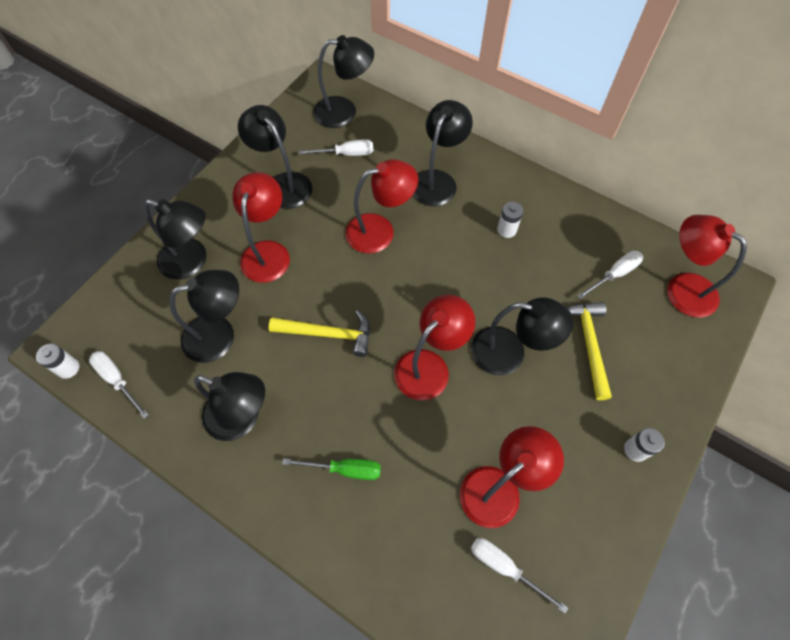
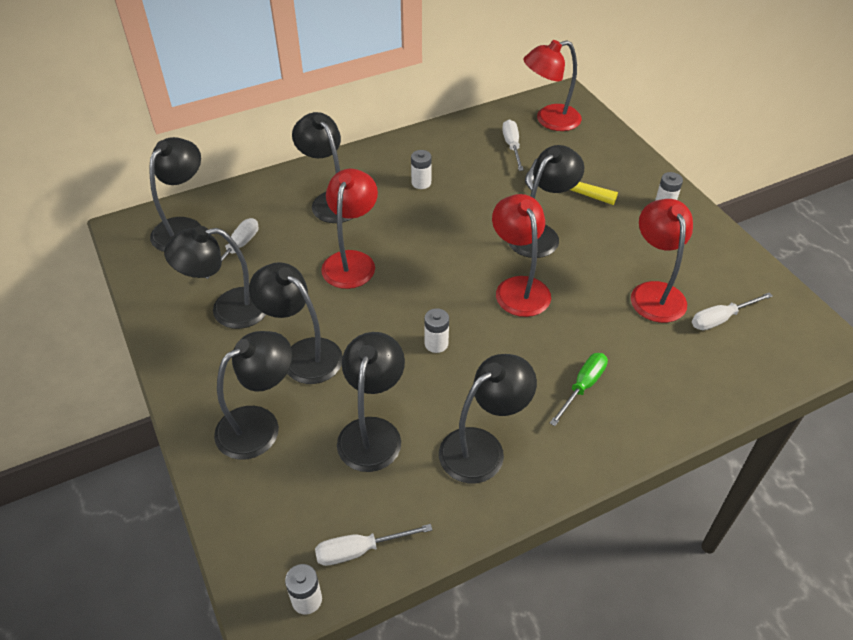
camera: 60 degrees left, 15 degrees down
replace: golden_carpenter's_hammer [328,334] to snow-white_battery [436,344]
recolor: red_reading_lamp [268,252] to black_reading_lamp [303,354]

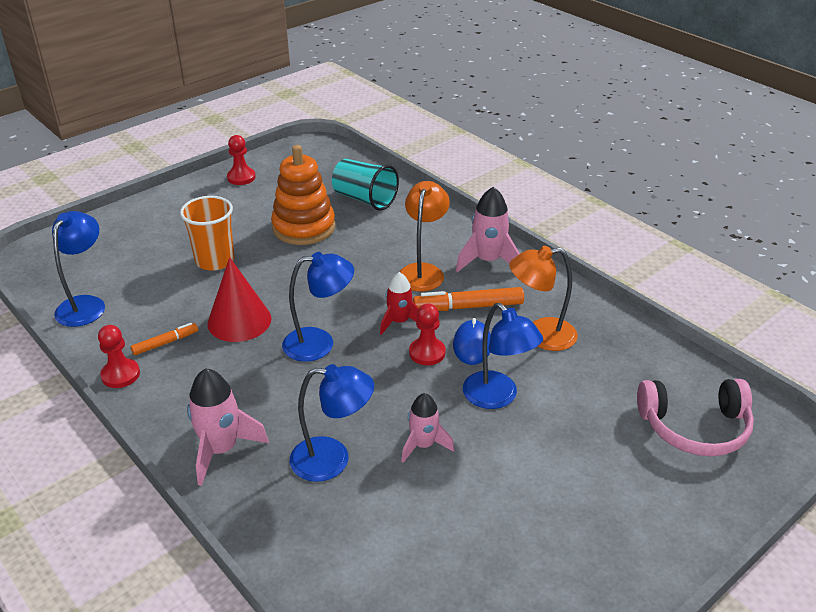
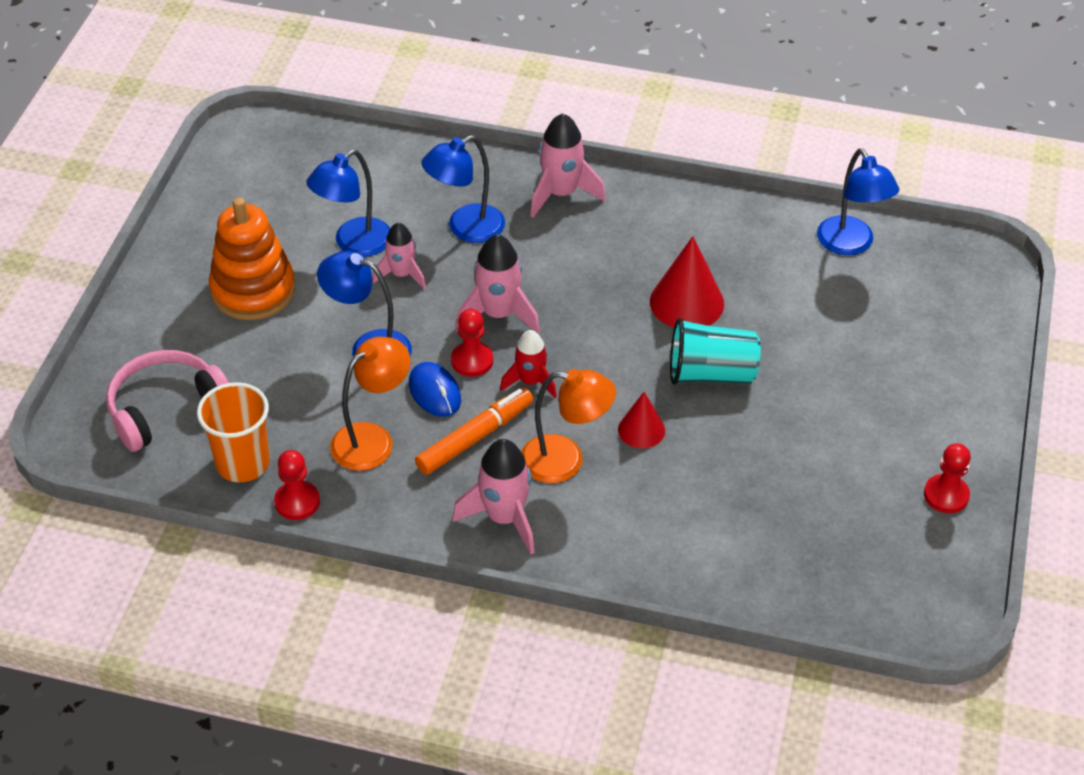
camera: 145 degrees right, 10 degrees up
delete: orange-coloured_marker [165,343]
insert: rosy_rocket [498,314]; red_cone_shape [641,430]
move: red_chess_pawn [120,375] to [297,502]; orange-coloured_tumbler [215,260] to [242,463]; orange-coloured_stacking_toy [304,227] to [253,290]; blue_reading_lamp [319,343] to [354,244]; turquoise_tumbler [364,199] to [711,373]
rotate: orange-coloured_reading_lamp [423,271] = [565,461] 60 degrees counterclockwise

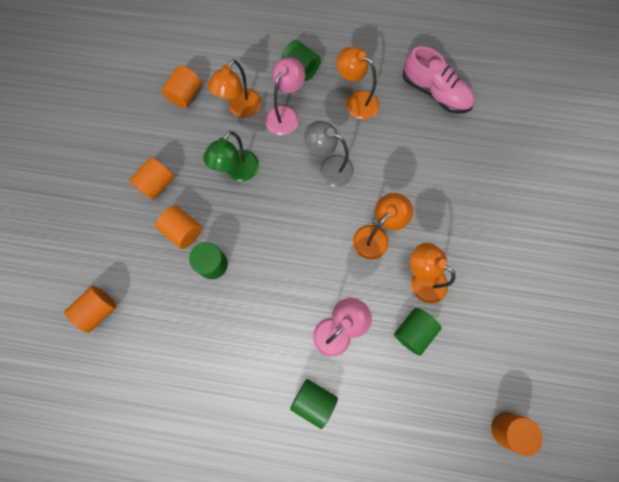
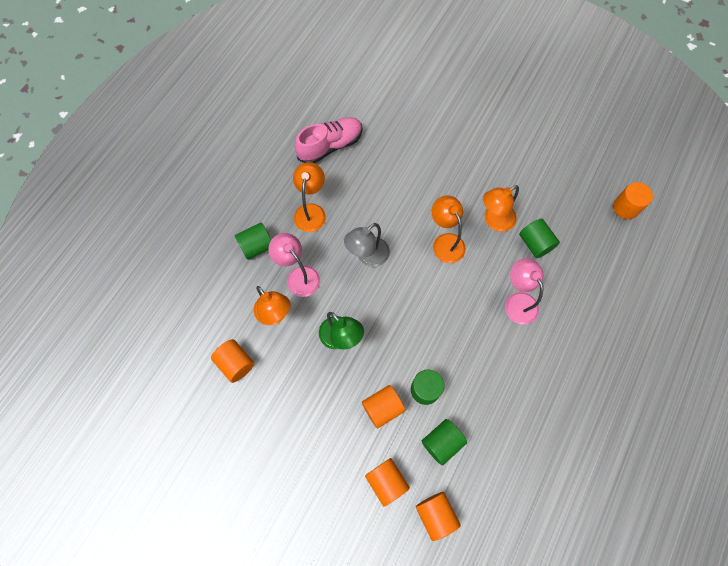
camera: 70 degrees left, 5 degrees down
move: orange-coloured_cylinder_shape [157,184] to [386,481]; leaf-green_cylinder_shape [313,401] to [442,442]
rotate: orange-coloured_reading_lamp [356,101] = [311,211] 135 degrees clockwise

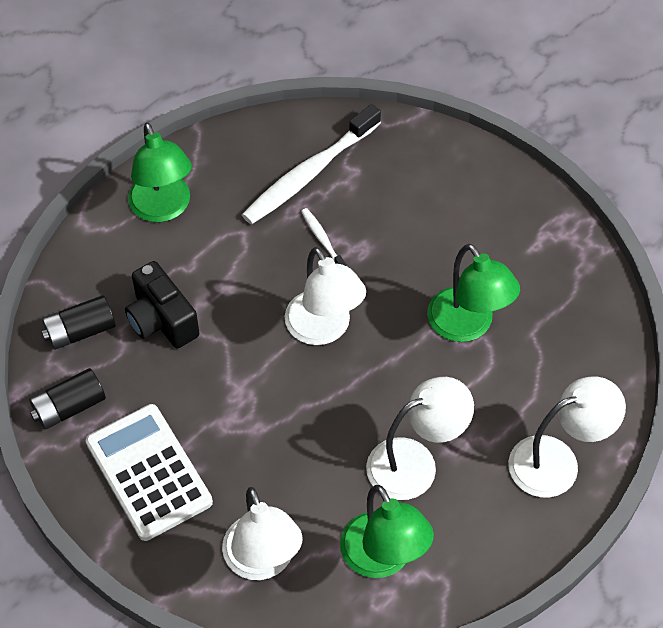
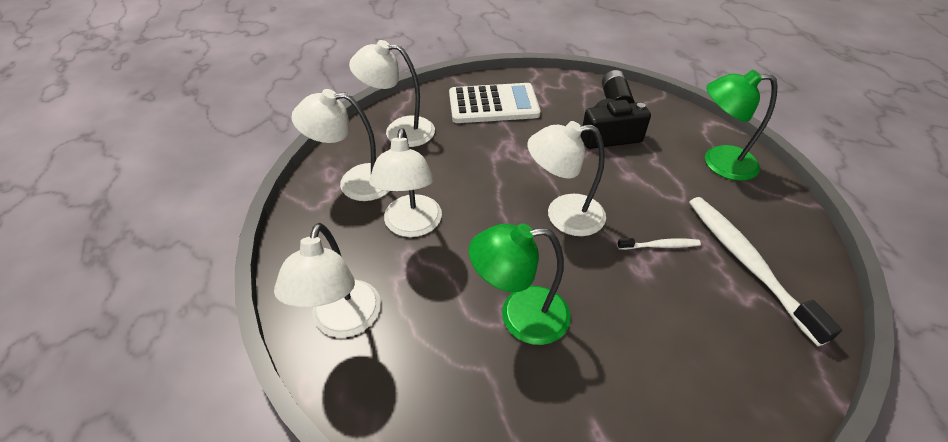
camera: 115 degrees right, 10 degrees down
delete: black_battery [69,407]
recolor: leaf-green_reading_lamp [383,559] to snow-white_reading_lamp [355,182]

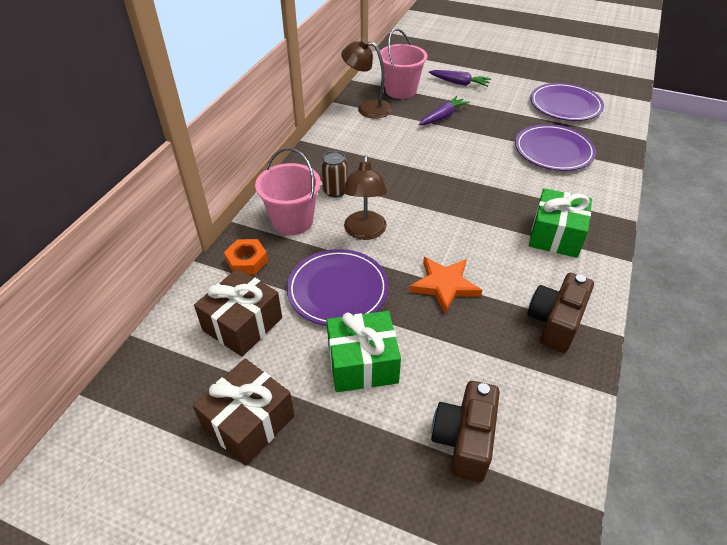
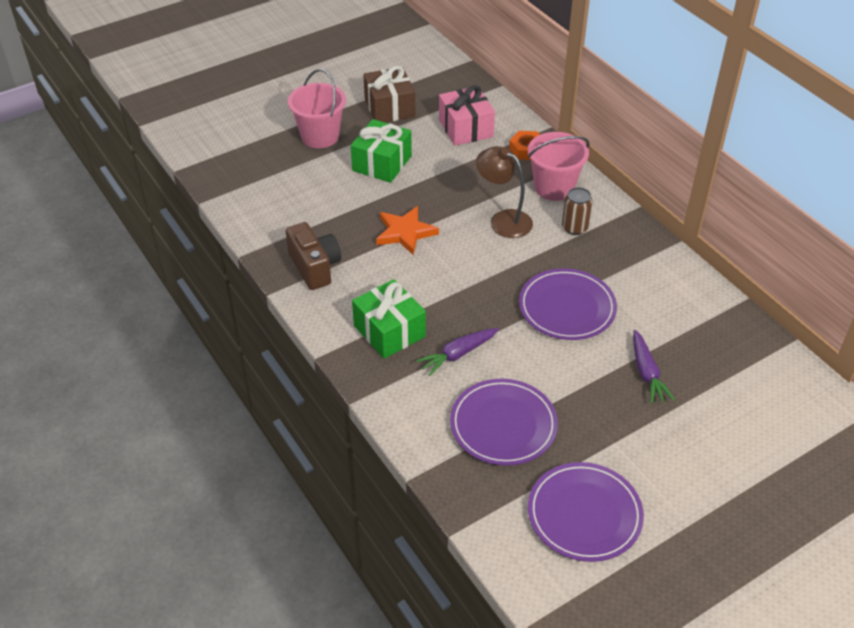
camera: 125 degrees right, 0 degrees up
delete: brown_reading_lamp [367,108]; brown_camera [464,440]
move: royal_purple_dinner_plate [338,290] to [567,307]; rosy_pail [400,90] to [320,136]; royal_purple_root_vegetable [459,83] to [458,354]
recolor: brown_gift [243,324] to rosy_gift [465,128]

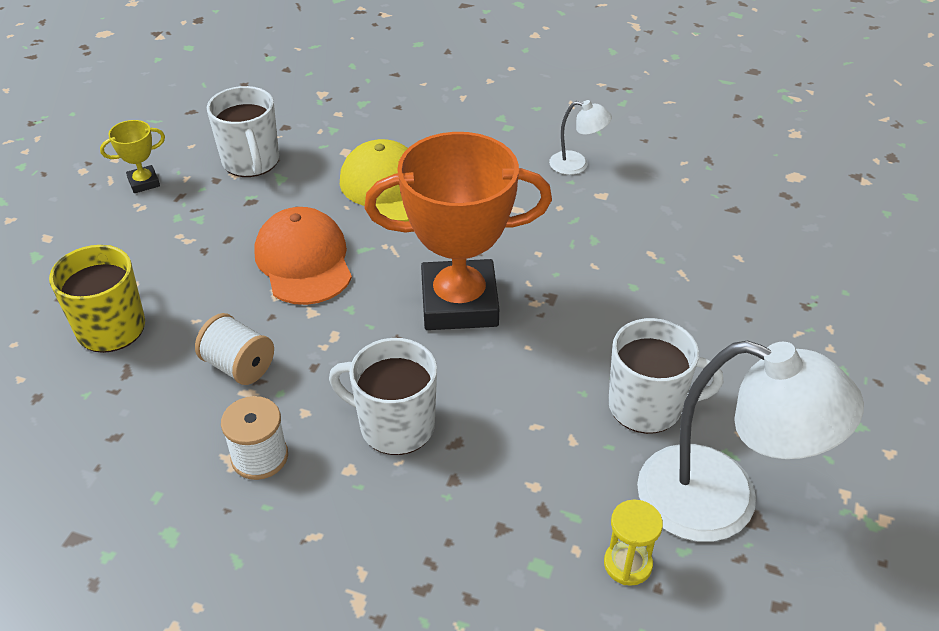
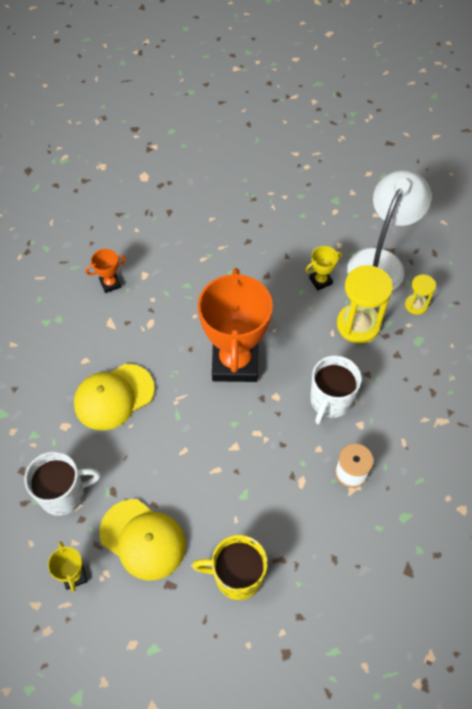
camera: 85 degrees left, 15 degrees up
delete: snow-white_spool [239,366]; orange-coloured_peaked_cap [304,261]
insert: golden_peaked_cap [143,539]; golden_sandglass [358,325]
replace: snow-white_reading_lamp [577,164] to orange-coloured_prize_cup [110,283]; snow-white_coffee_mug [647,406] to golden_prize_cup [320,281]

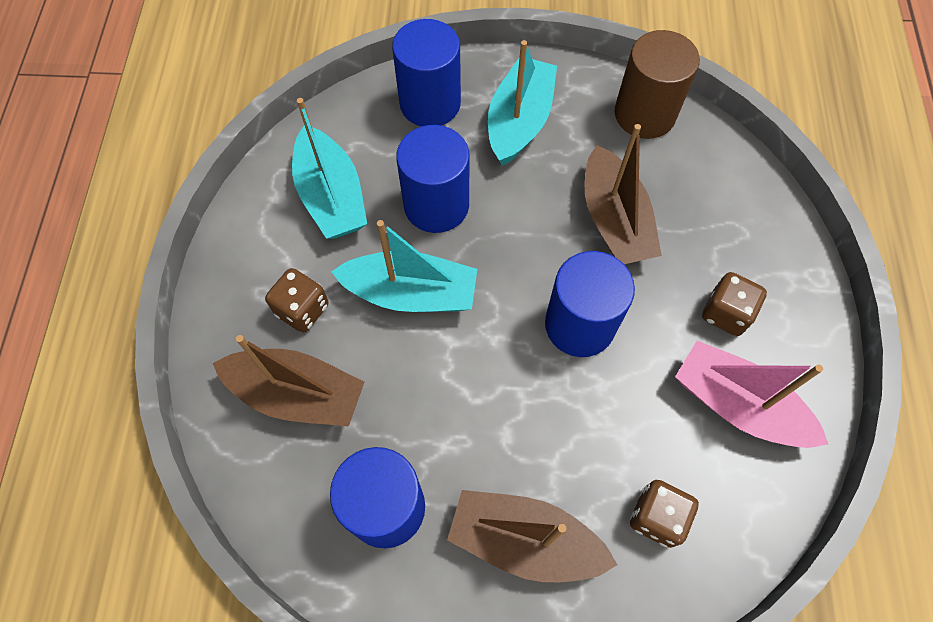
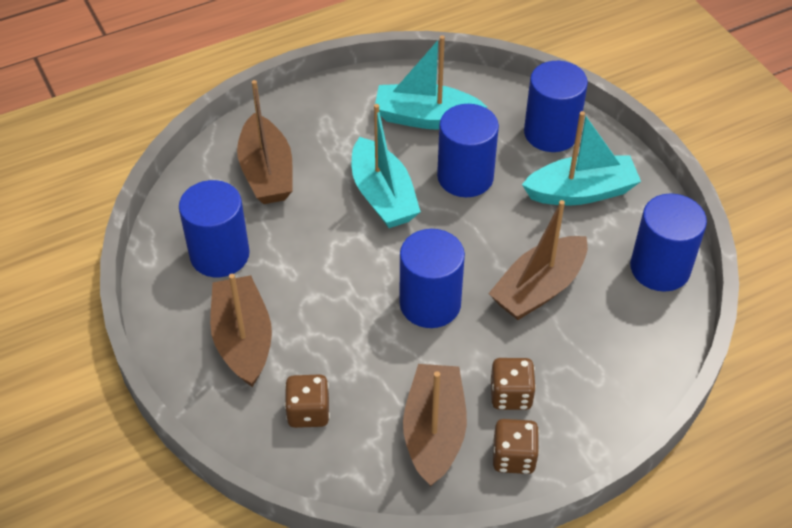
camera: 60 degrees right, 15 degrees down
move: brown_dice [302,309] to [513,457]
recolor: brown_cylinder_shape [644,114] to blue_cylinder_shape [660,268]; rosy_sailboat [737,405] to brown_sailboat [434,432]
rotate: turquoise_sailboat [331,196] = [426,117] 60 degrees clockwise

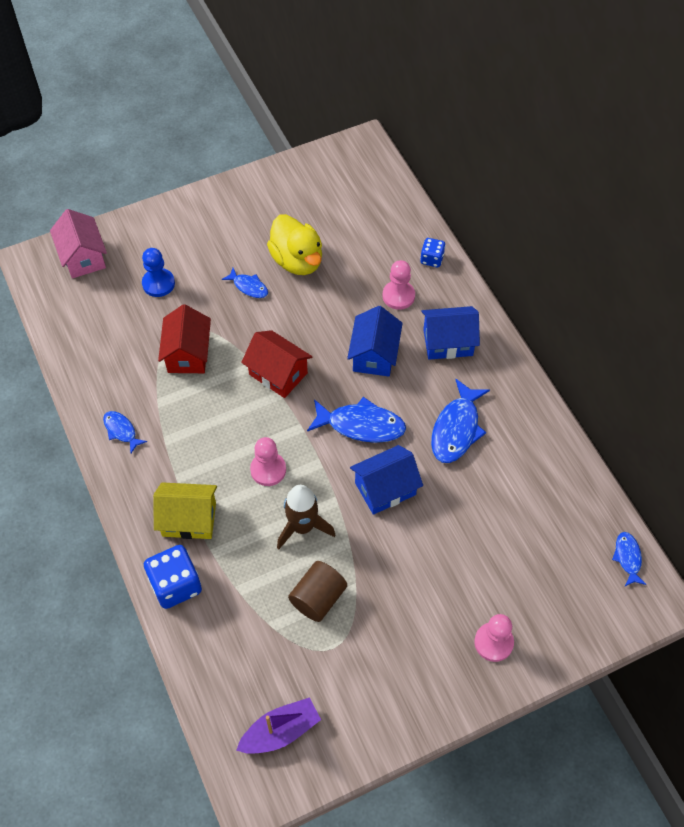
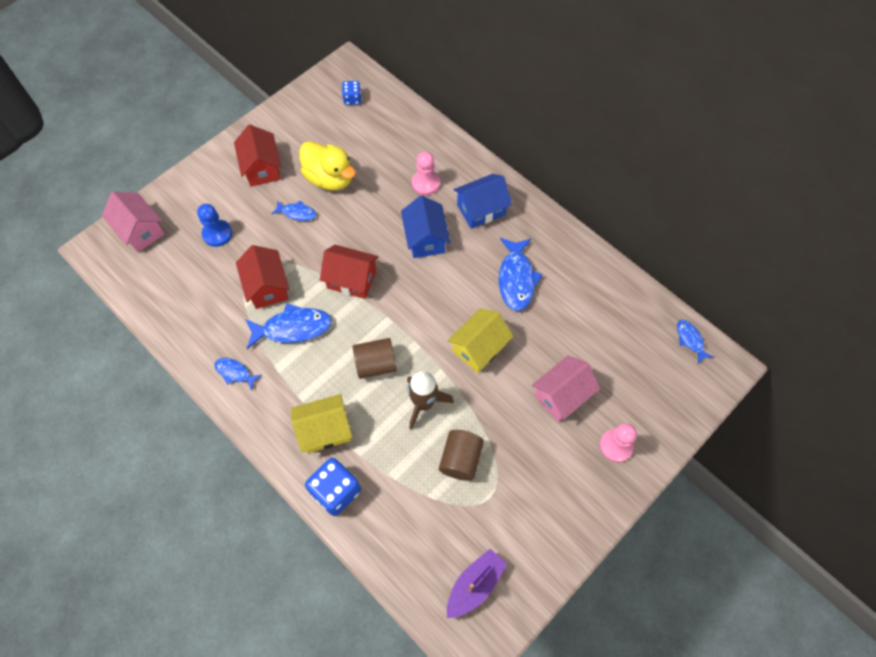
camera: 20 degrees left, 5 degrees up
insert: red_cottage [262,168]; rosy_cottage [561,395]
move: blue_toy_fish [361,425] to [293,328]; blue_dice [432,259] to [352,99]
replace: rosy_chess_pawn [268,470] to brown_cylinder_shape [375,364]
recolor: blue_cottage [385,488] to golden_cottage [479,348]

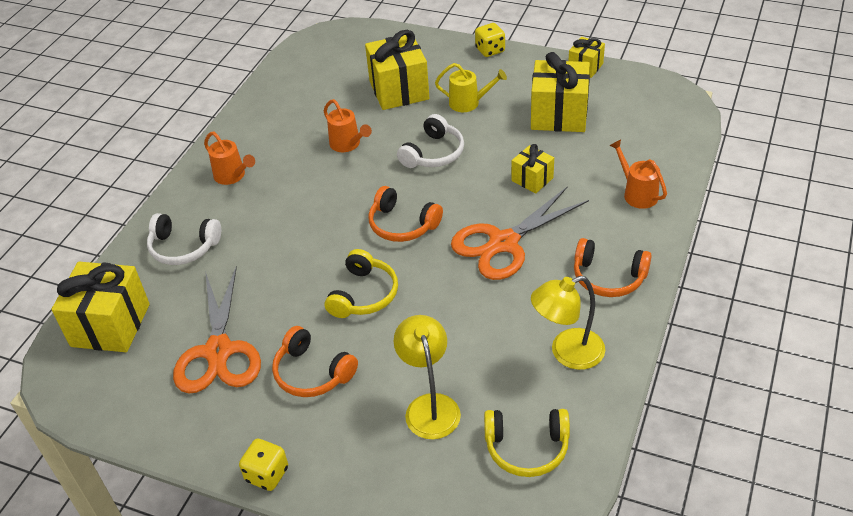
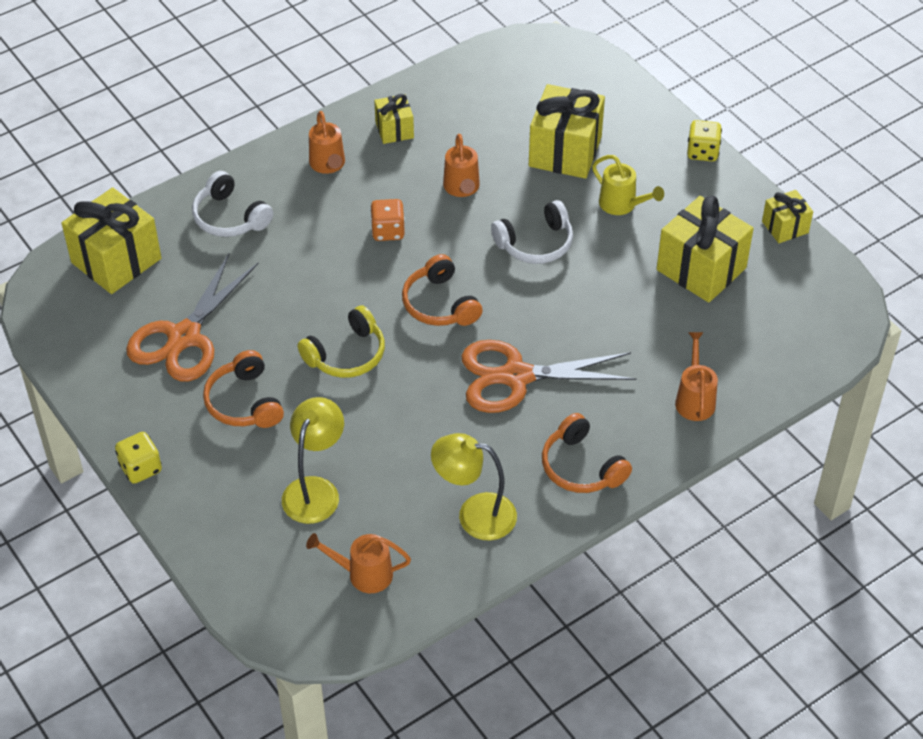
camera: 30 degrees right, 5 degrees up
insert: orange-coloured_dice [388,231]
move: golden_gift [532,179] to [394,130]
replace: golden_over-ear_headphones [527,448] to orange-coloured_watering_can [363,574]

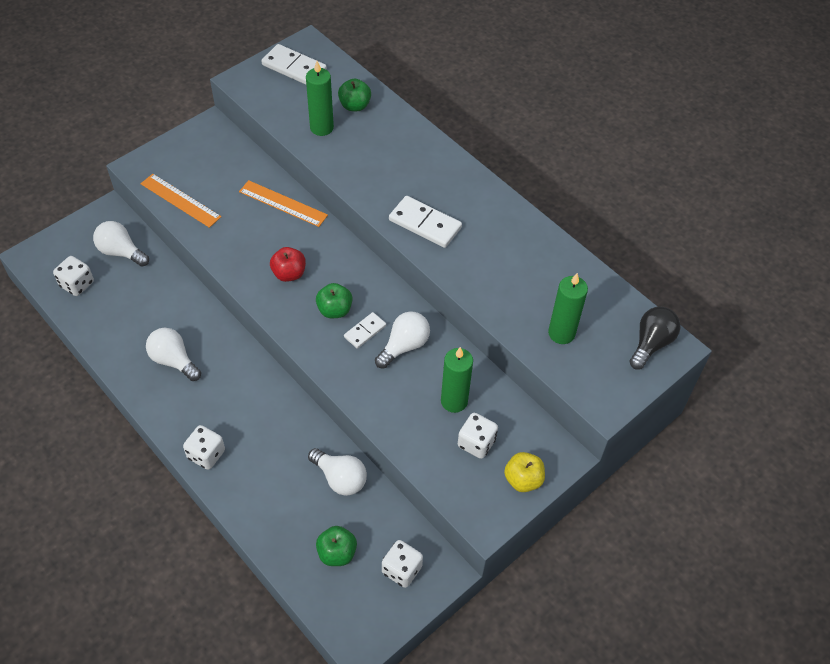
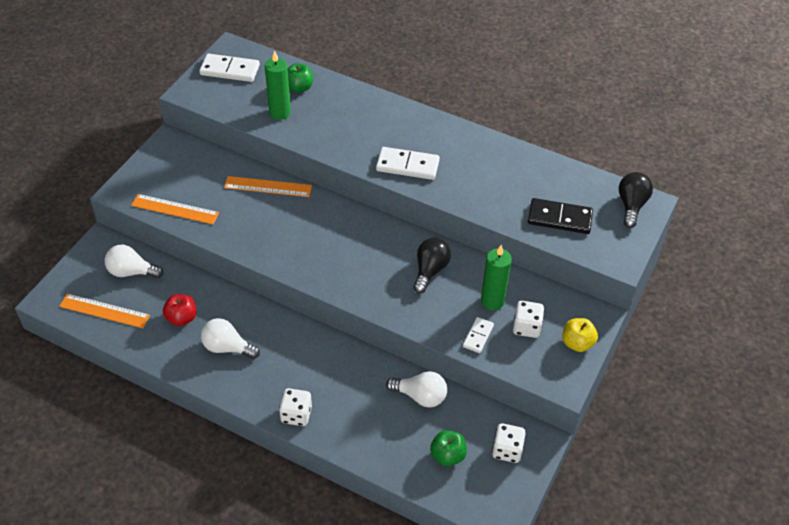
camera: 20 degrees left, 5 degrees down
delete: leaf-green_apple [334,310]
move: red_apple [289,274] to [181,318]; snow-white_domino_tile [365,331] to [478,336]
replace: snow-white_dice [77,284] to orange-coloured_measuring_stick [104,311]; leaf-green_wax_candle [561,333] to black_domino_tile [559,218]
recolor: snow-white_light_bulb [404,346] to black_light_bulb [430,270]

